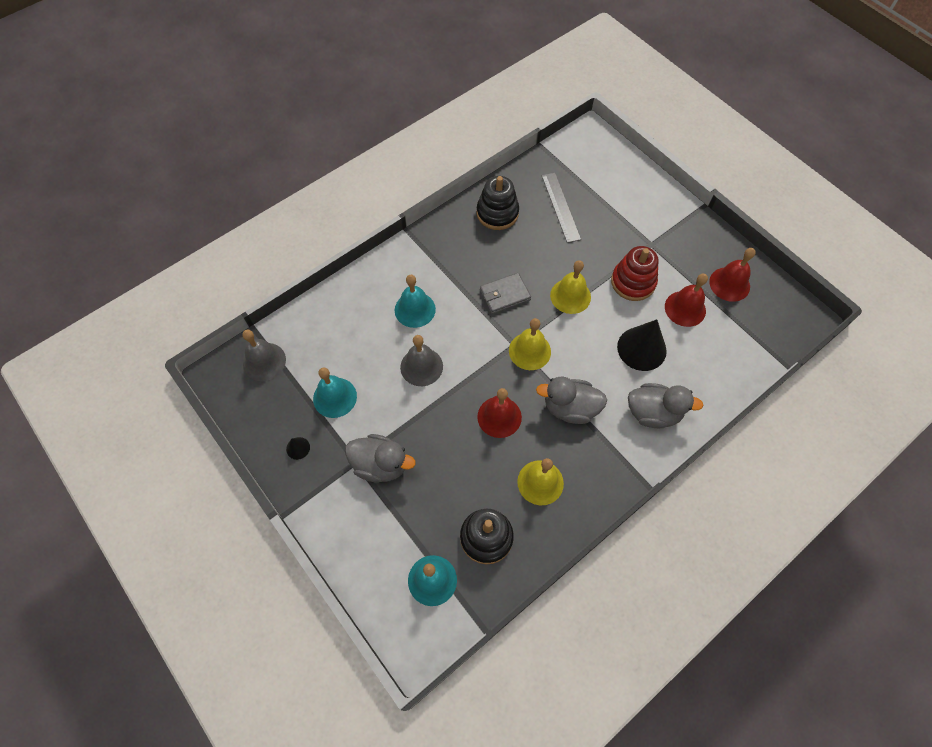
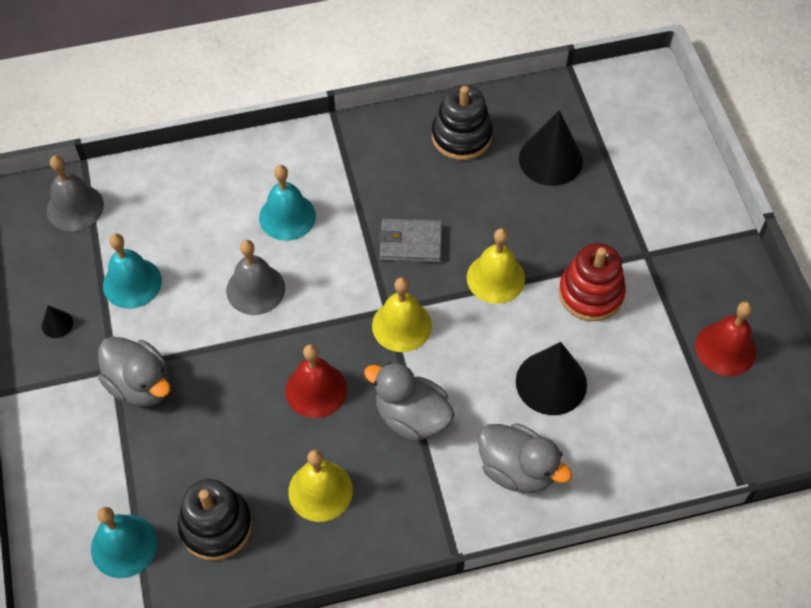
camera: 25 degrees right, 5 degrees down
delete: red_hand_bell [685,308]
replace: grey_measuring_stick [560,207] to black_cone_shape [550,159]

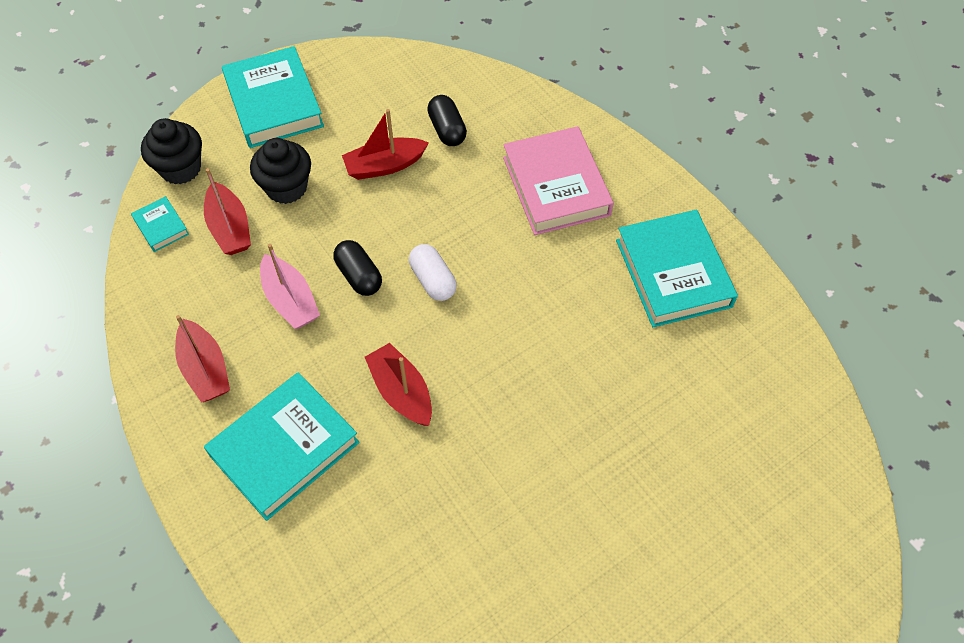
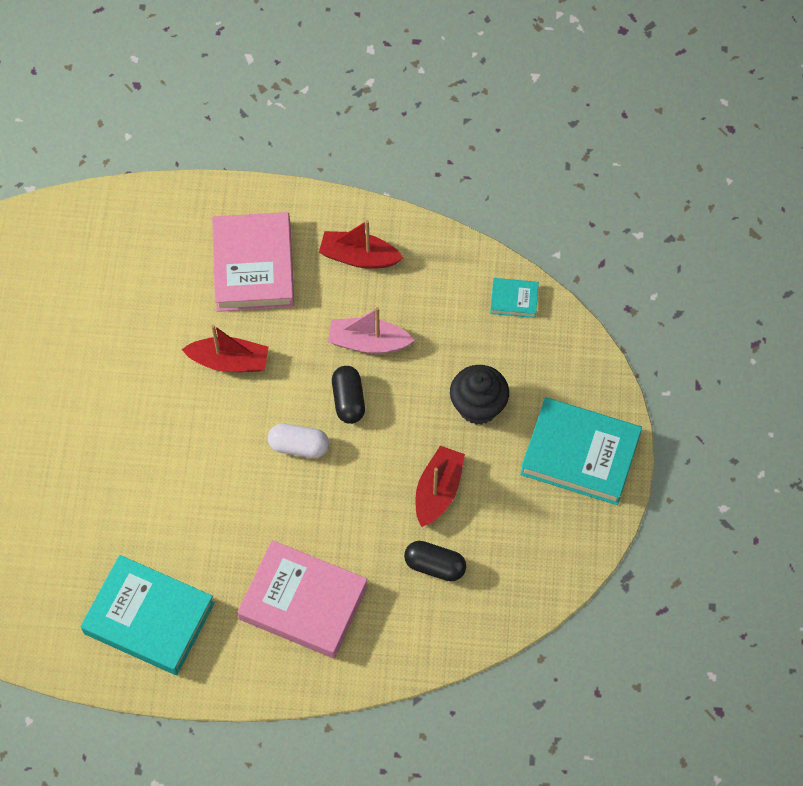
camera: 130 degrees right, 5 degrees up
delete: black_muffin [180,168]; red_sailboat [230,228]
recolor: turquoise_hardcover [285,449] to rosy_hardcover [253,266]
rotate: black_pill_shape [359,276] = [348,400] 75 degrees clockwise

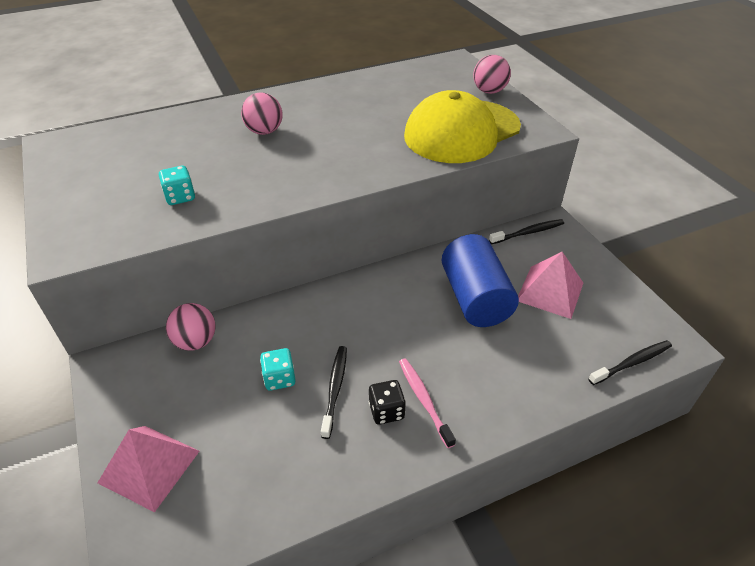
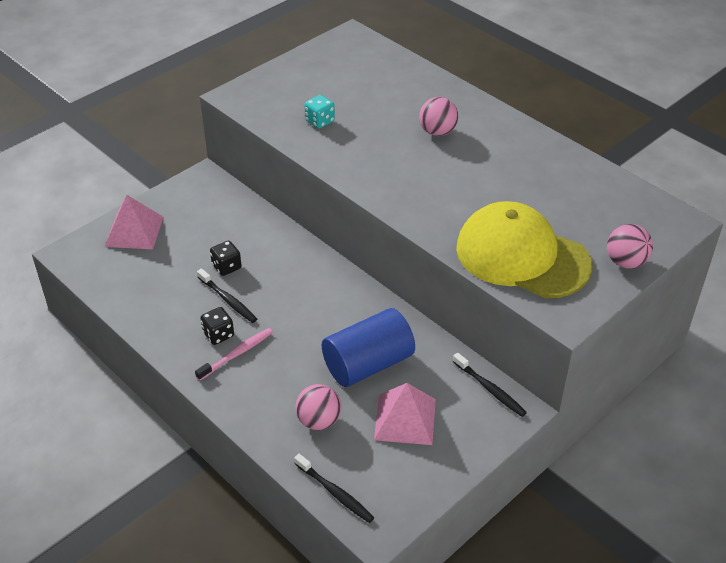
camera: 70 degrees right, 0 degrees up
move: rosy_ball [196,341] to [319,421]
recolor: turquoise_dice [279,378] to black_dice [226,267]
rotate: black_dental_brush [335,389] = [228,300] 60 degrees clockwise

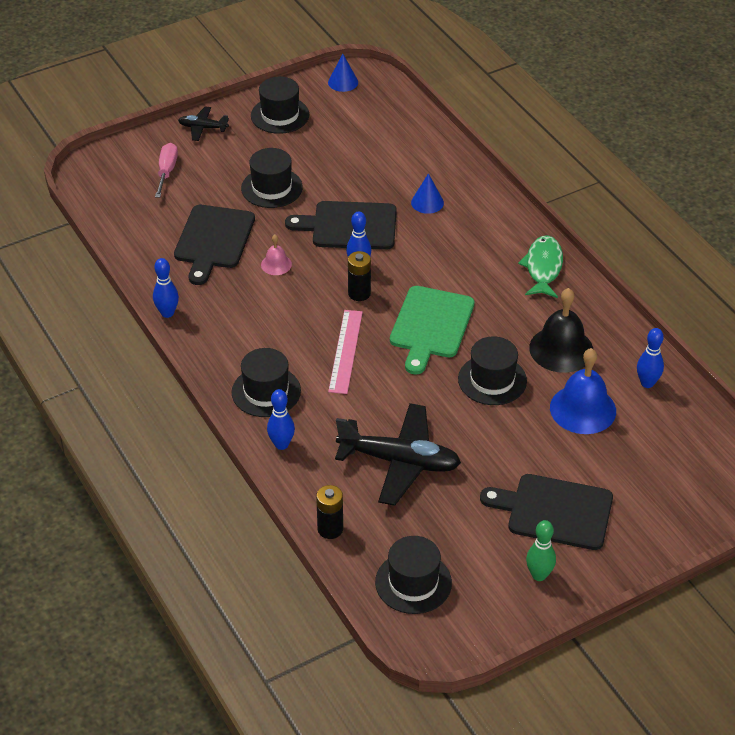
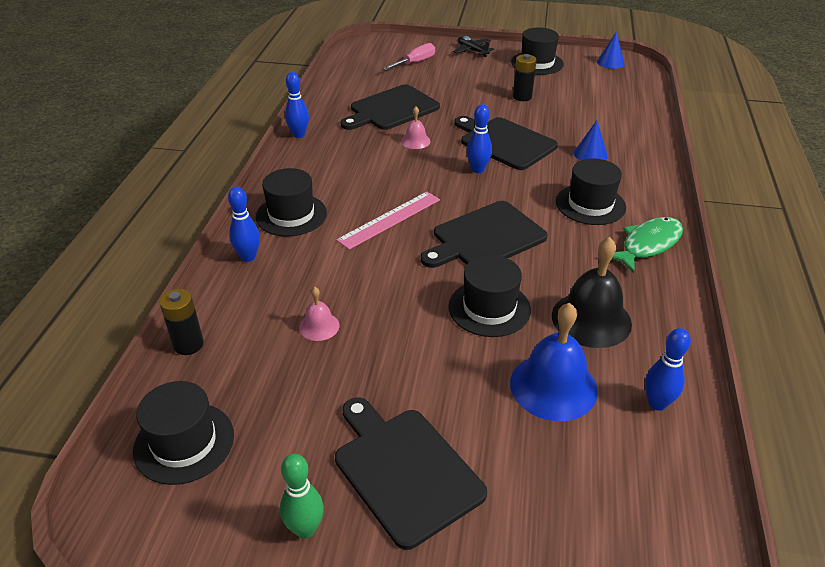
camera: 40 degrees right, 5 degrees down
move: black_top_hat [272,188] to [590,204]; black_battery [359,293] to [522,97]
replace: black_plane [399,462] to rosy_hand_bell [319,326]
recolor: leaf-green_bread_board [431,326] to black_bread_board [485,237]

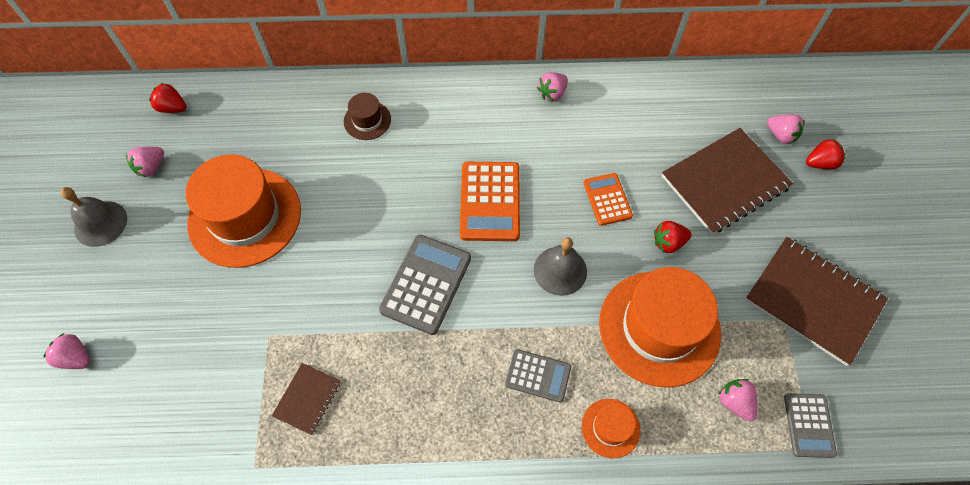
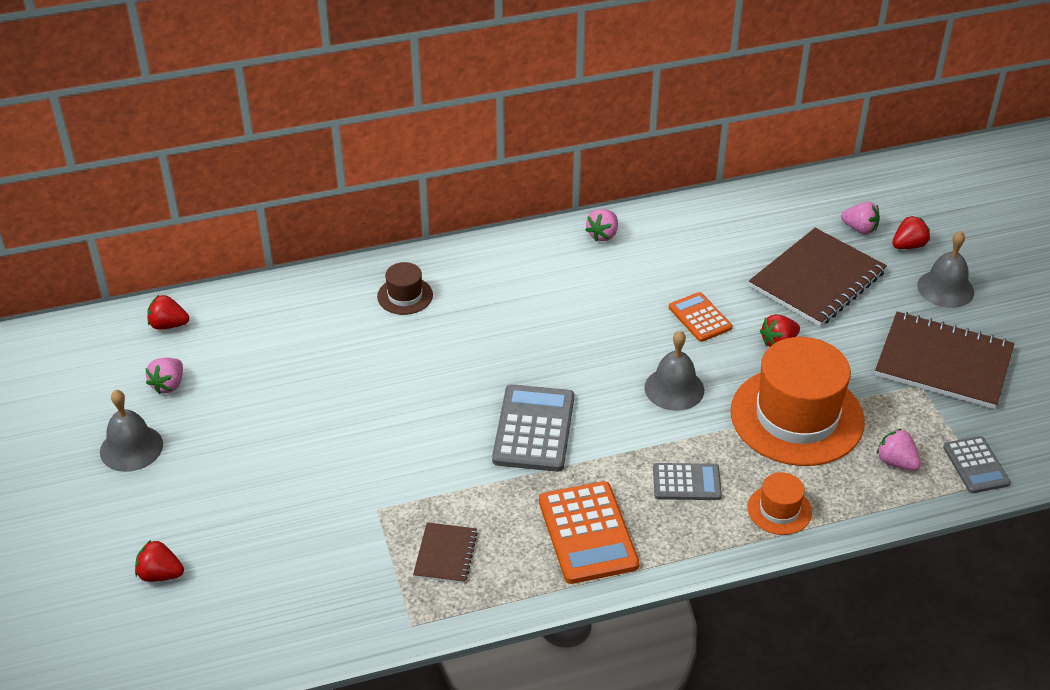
camera: 15 degrees left, 20 degrees down
delete: orange-coloured_top_hat [245,217]
insert: grey_hand_bell [945,288]
move: orange-coloured_pocket_calculator [490,201] to [587,533]
recolor: rosy_strawberry [76,357] to red_strawberry [160,574]

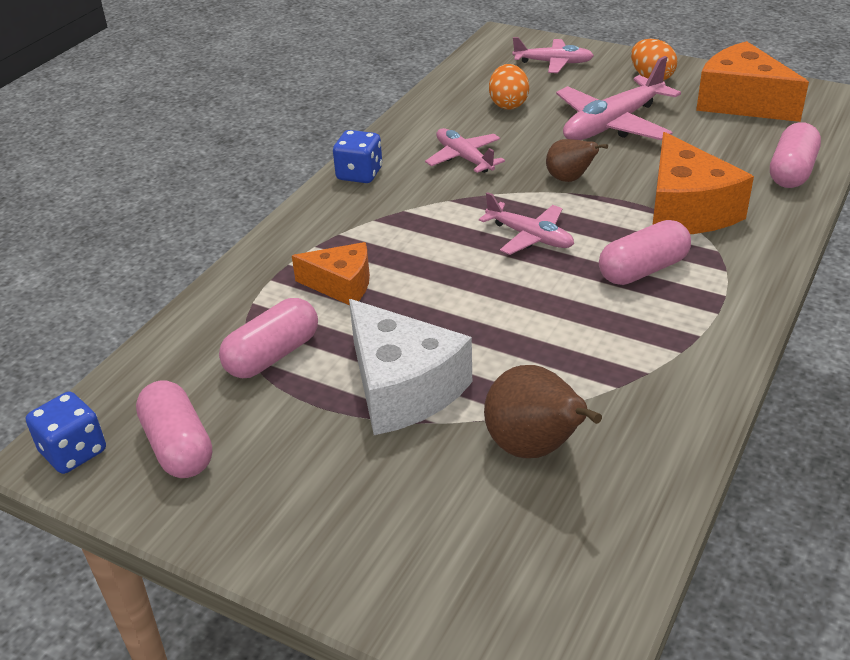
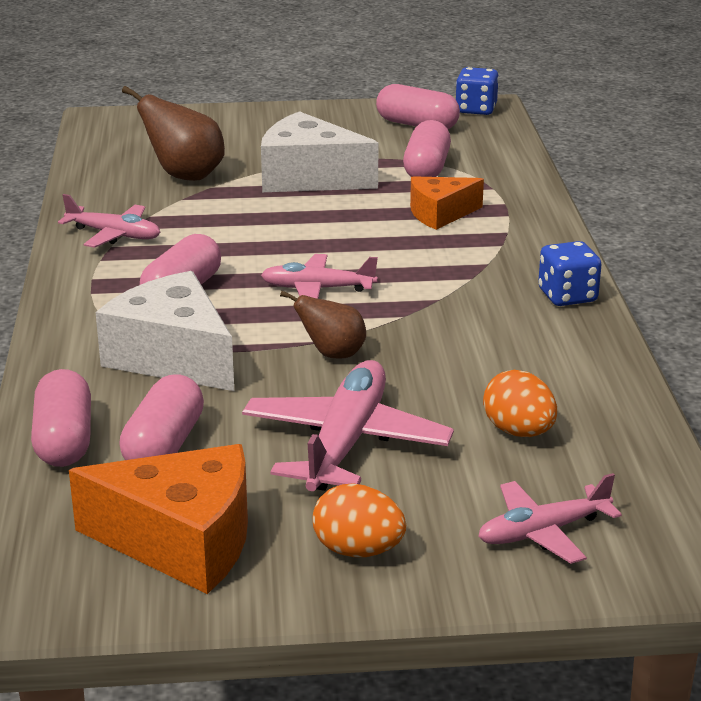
camera: 145 degrees right, 10 degrees down
insert: rosy_pill_shape [164,445]
move: rosy_plane [464,158] to [114,235]
recolor: orange-coloured_piece_of_cheese [686,210] to snow-white_piece_of_cheese [173,357]

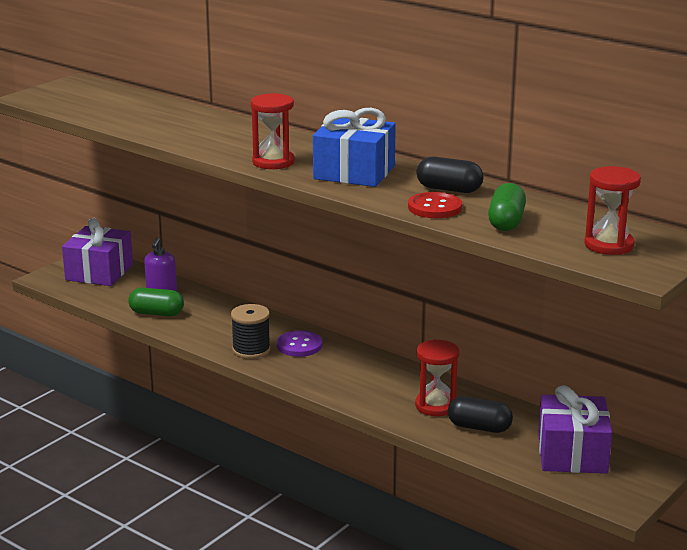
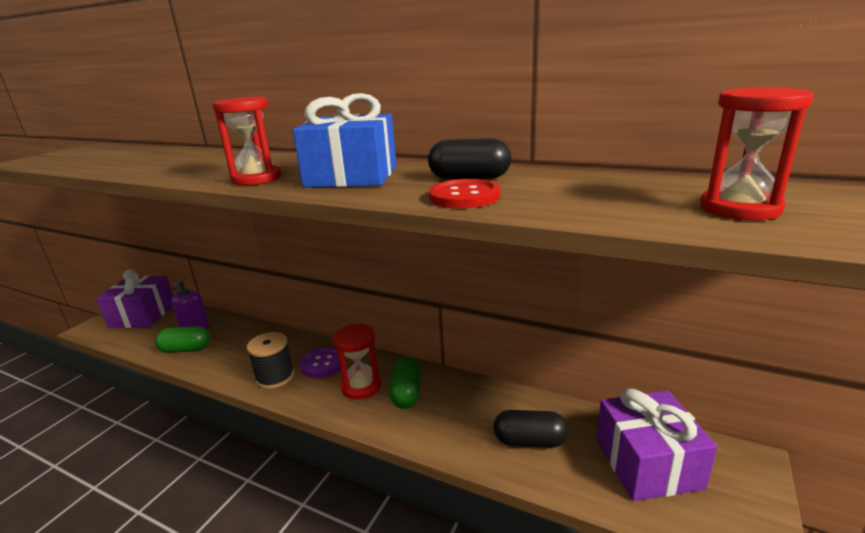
camera: 10 degrees left, 0 degrees up
move: red_sandglass [436,406] to [361,386]; leaf-green_pill_shape [506,222] to [406,393]

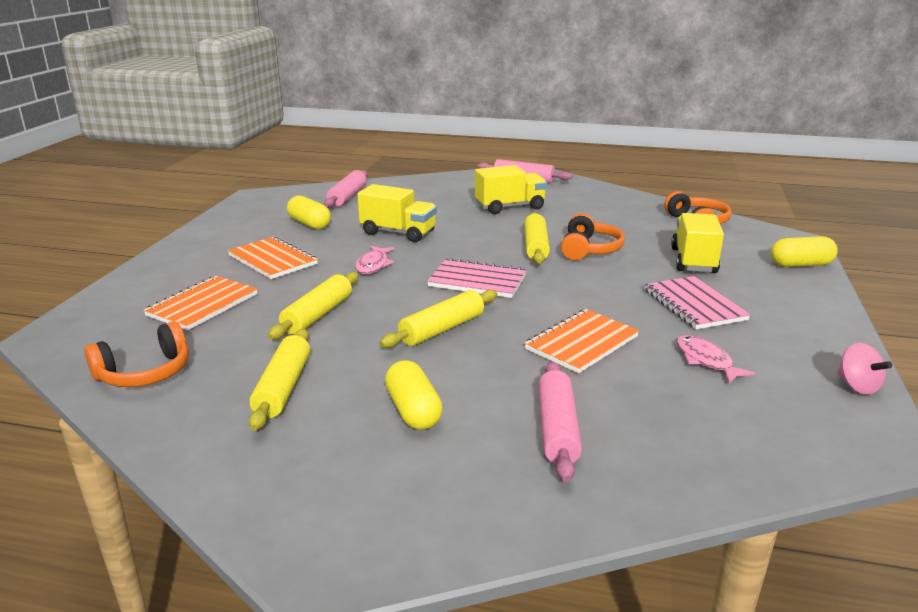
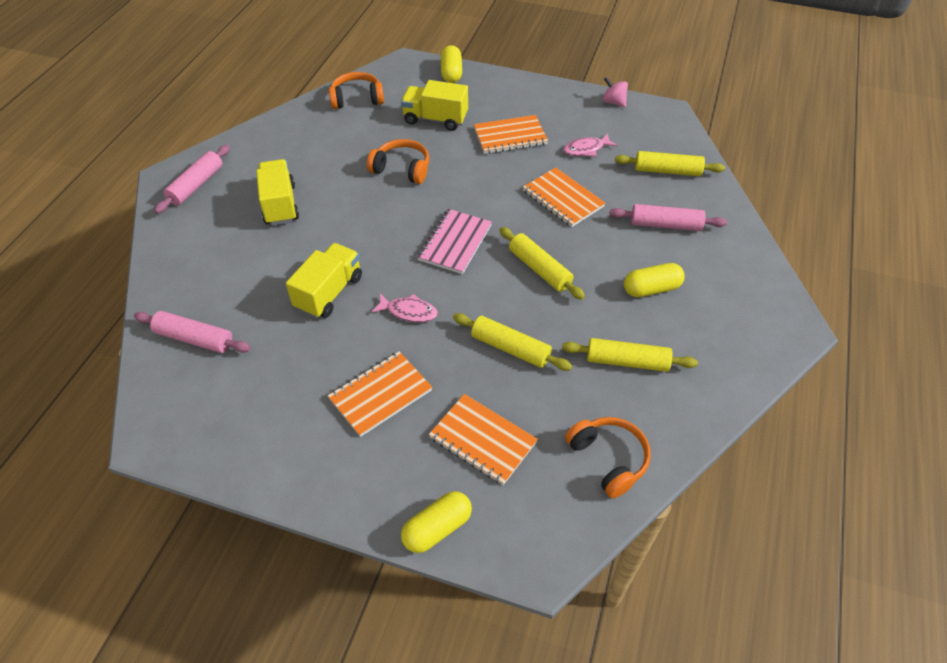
camera: 85 degrees left, 25 degrees up
move: golden_pill_shape [309,224] to [437,528]; golden_pastry_roller [535,247] to [667,171]
recolor: rosy_notepad [694,305] to orange-coloured_notepad [510,136]
rotate: rosy_toy_top [857,386] = [613,102] 120 degrees counterclockwise

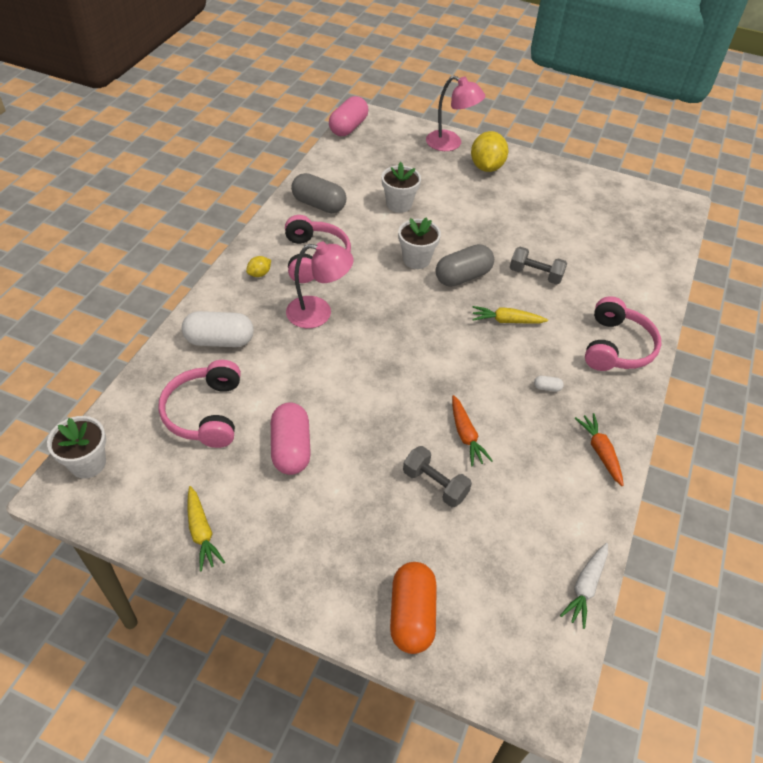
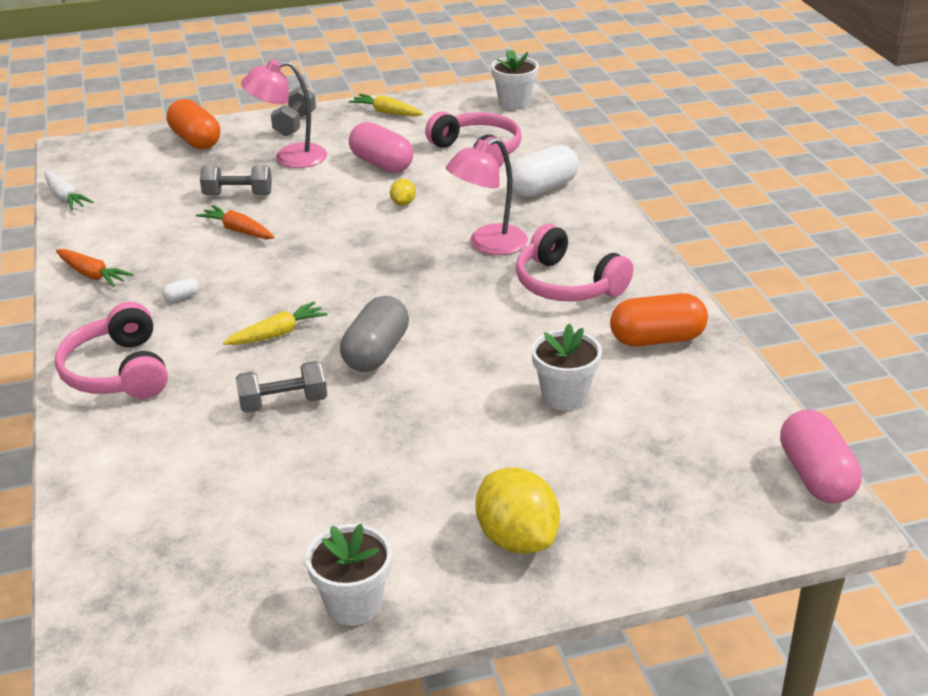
camera: 145 degrees right, 15 degrees down
insert: grey_hand_weight [295,124]
move: golden_citrus_fruit [259,274] to [403,203]; snow-white_plant_pot [416,259] to [353,604]; rosy_reading_lamp [450,144] to [289,157]
recolor: grey_pill_shape [319,205] to orange-coloured_pill_shape [657,339]
rotate: snow-white_root_vegetable [585,587] = [65,198] 150 degrees clockwise

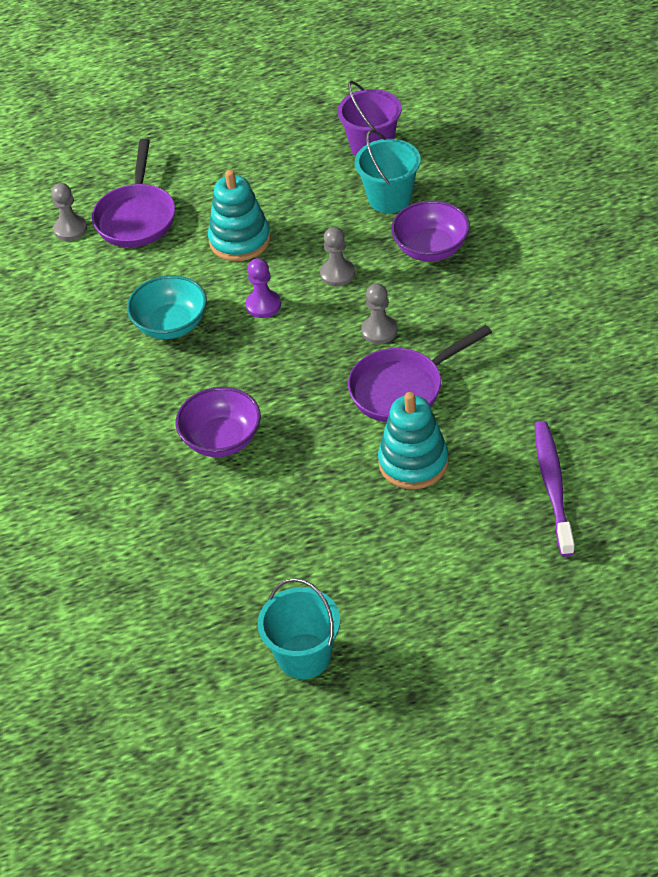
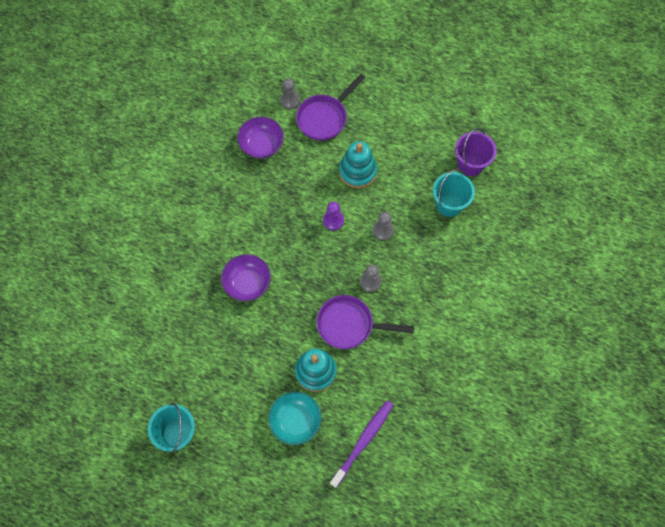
camera: 35 degrees right, 20 degrees up
move: turquoise_serving_bowl [171,324] to [295,421]; royal_purple_serving_bowl [431,248] to [262,145]

